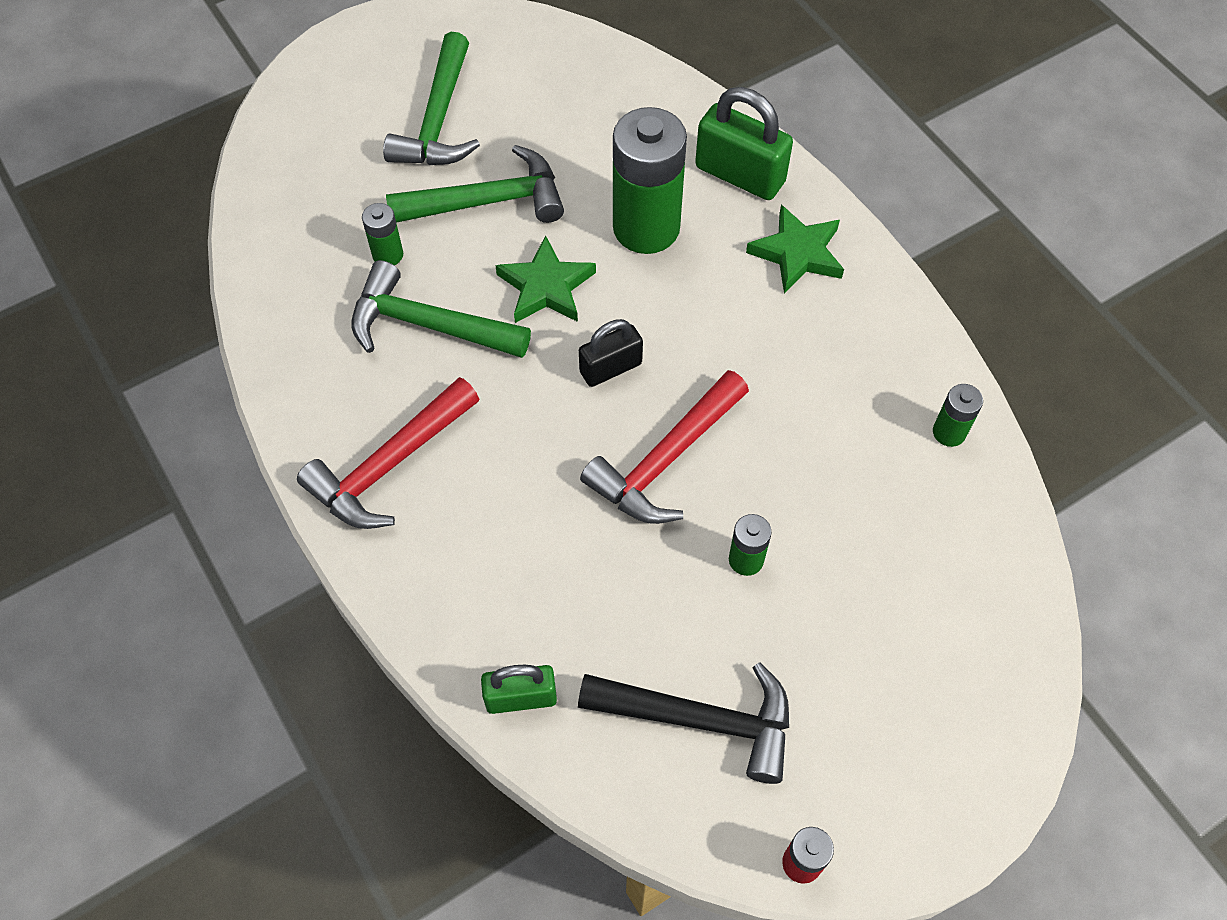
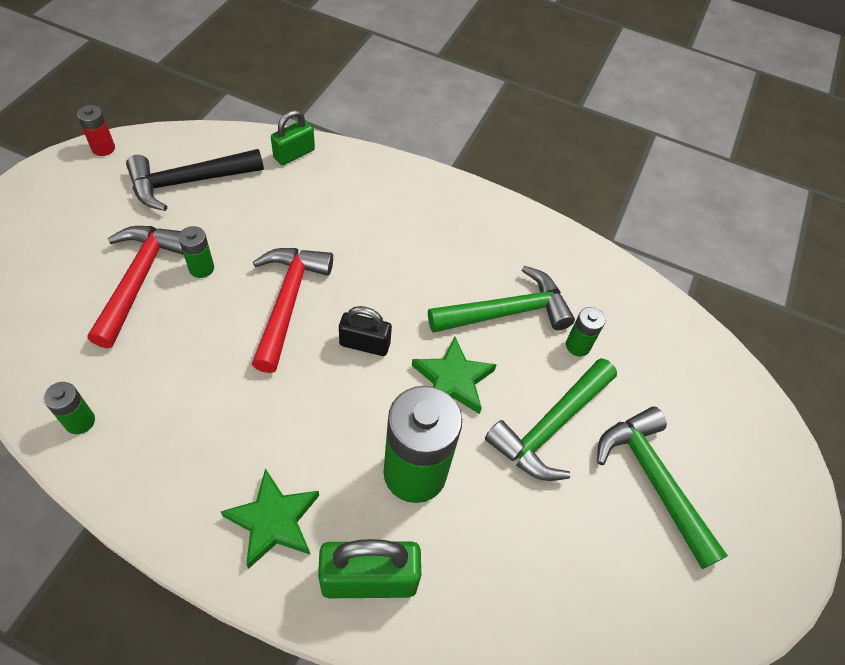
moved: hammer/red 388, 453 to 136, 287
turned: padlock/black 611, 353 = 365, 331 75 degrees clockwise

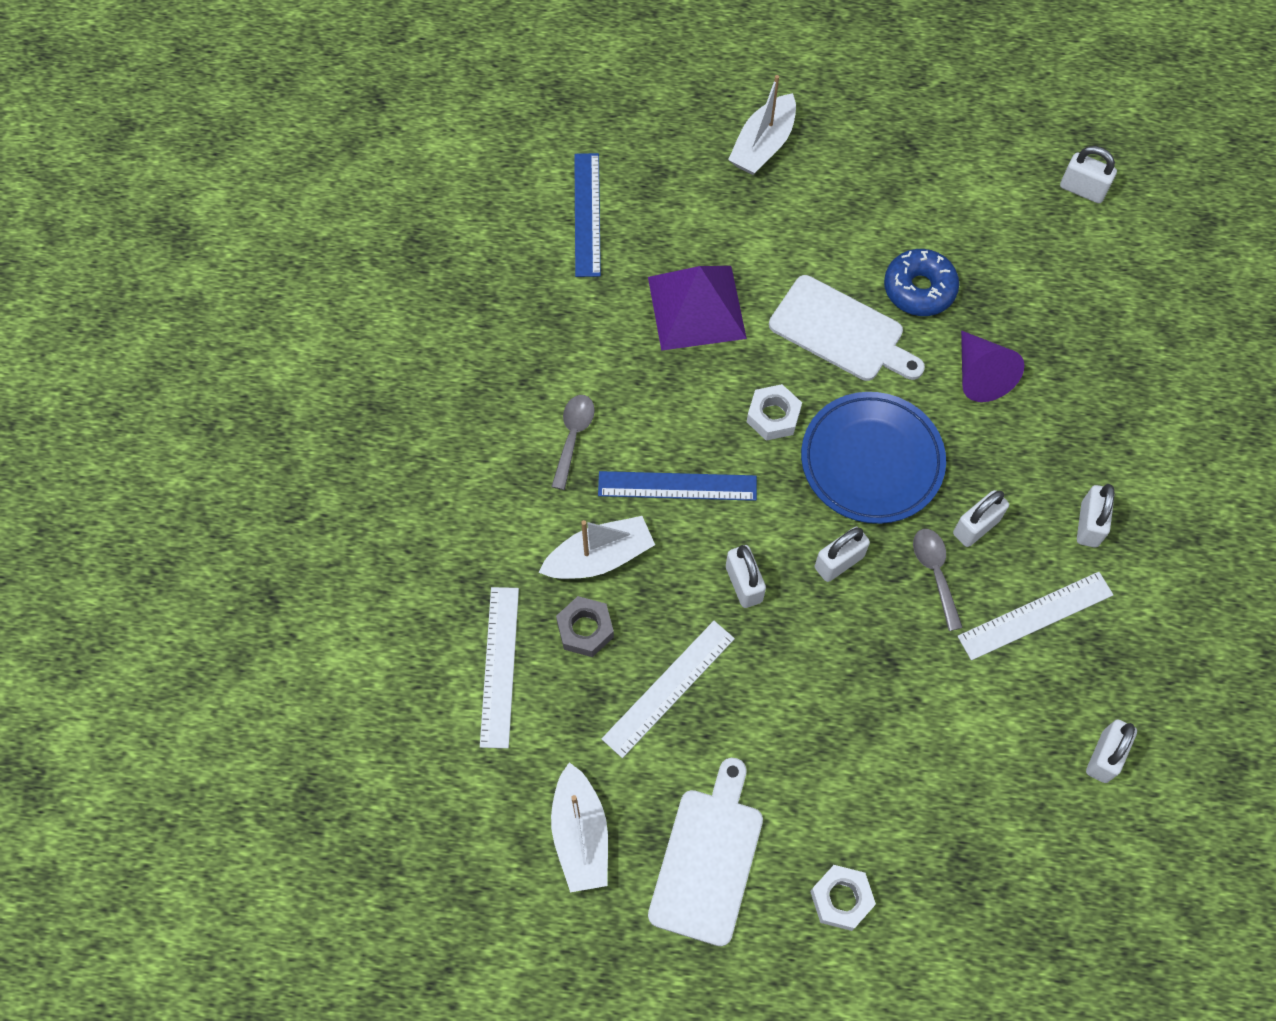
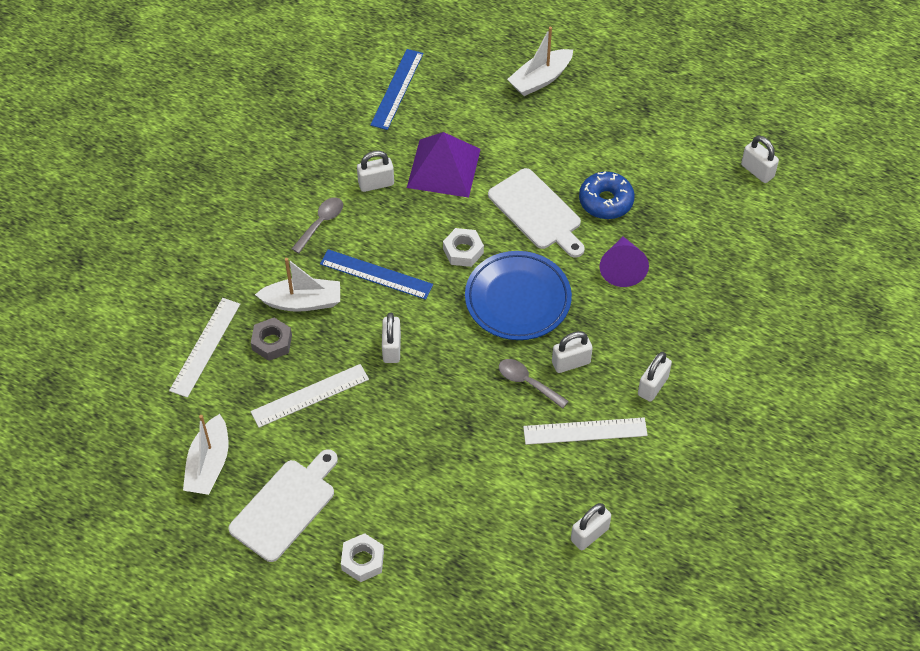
moved: padlock/white 842, 554 to 375, 171
turned: spoon/grey 938, 580 = 534, 384 60 degrees counterclockwise

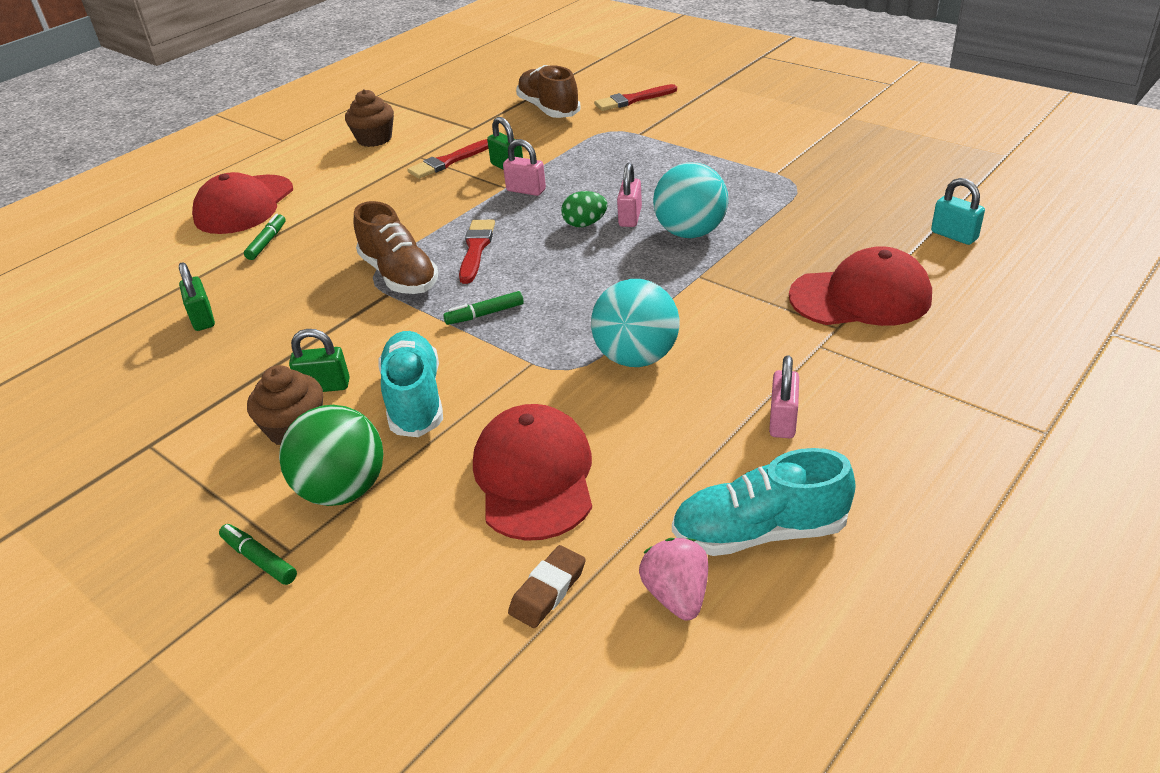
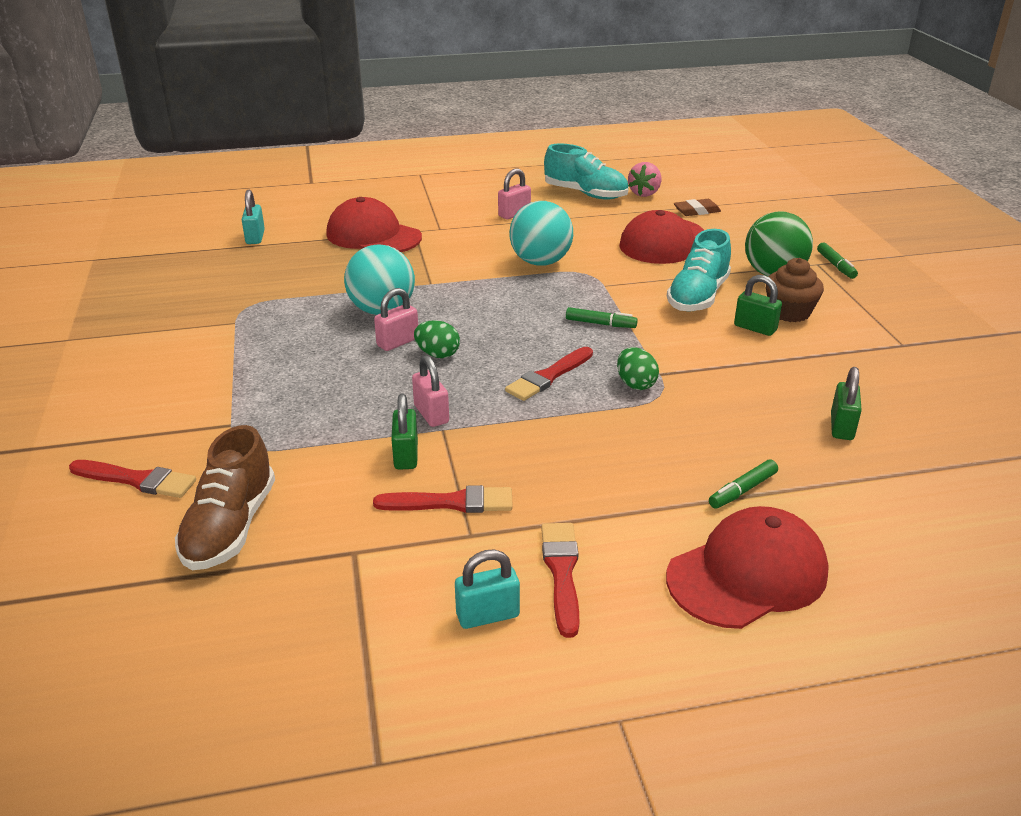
added: brush/red 560, 580
replaced: cupcake/brown 369, 118 to padlock/turquoise 487, 589; shoe/brown 396, 247 to egg/green 638, 368

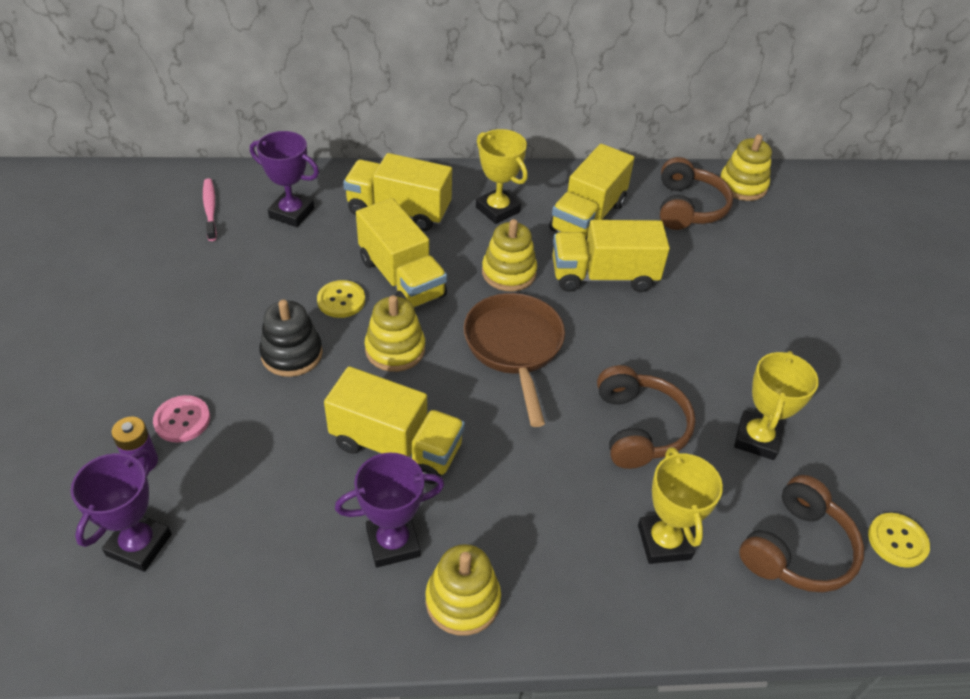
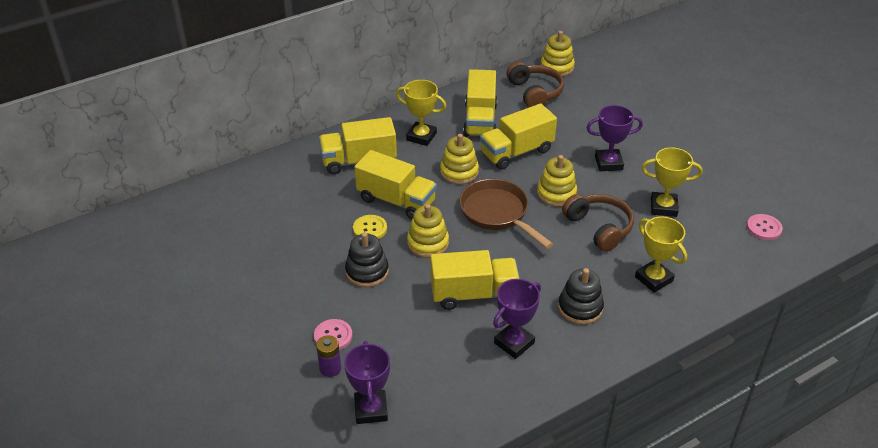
removed: toothbrush/pink 210, 209; headphones/brown 801, 533
added: stacking toy/black 581, 296
moved: trophy/purple 284, 179 to 614, 138; stacking toy/yellow 463, 590 to 557, 181
recoloured: button/yellow 899, 540 to button/pink 765, 227
turned: trophy/yellow 776, 405 = 672, 182 75 degrees counterclockwise

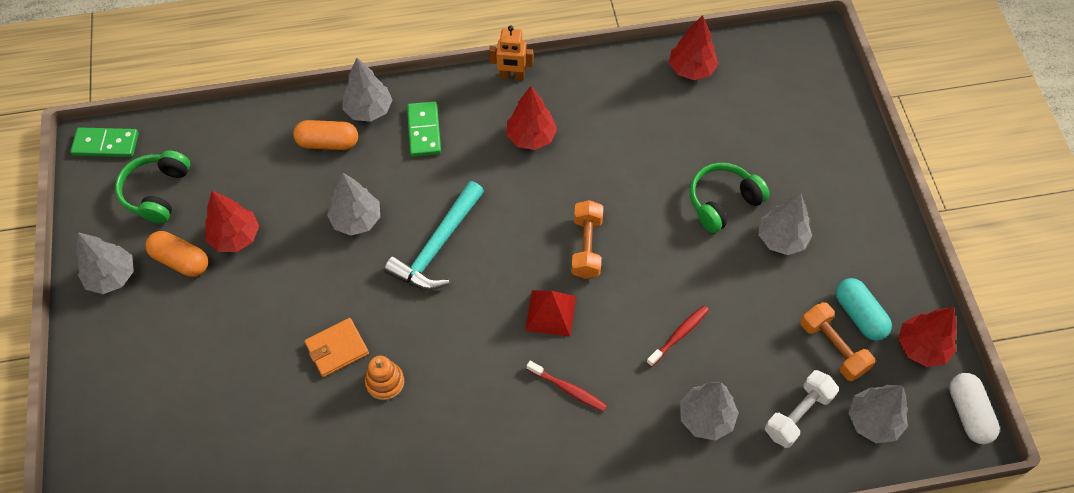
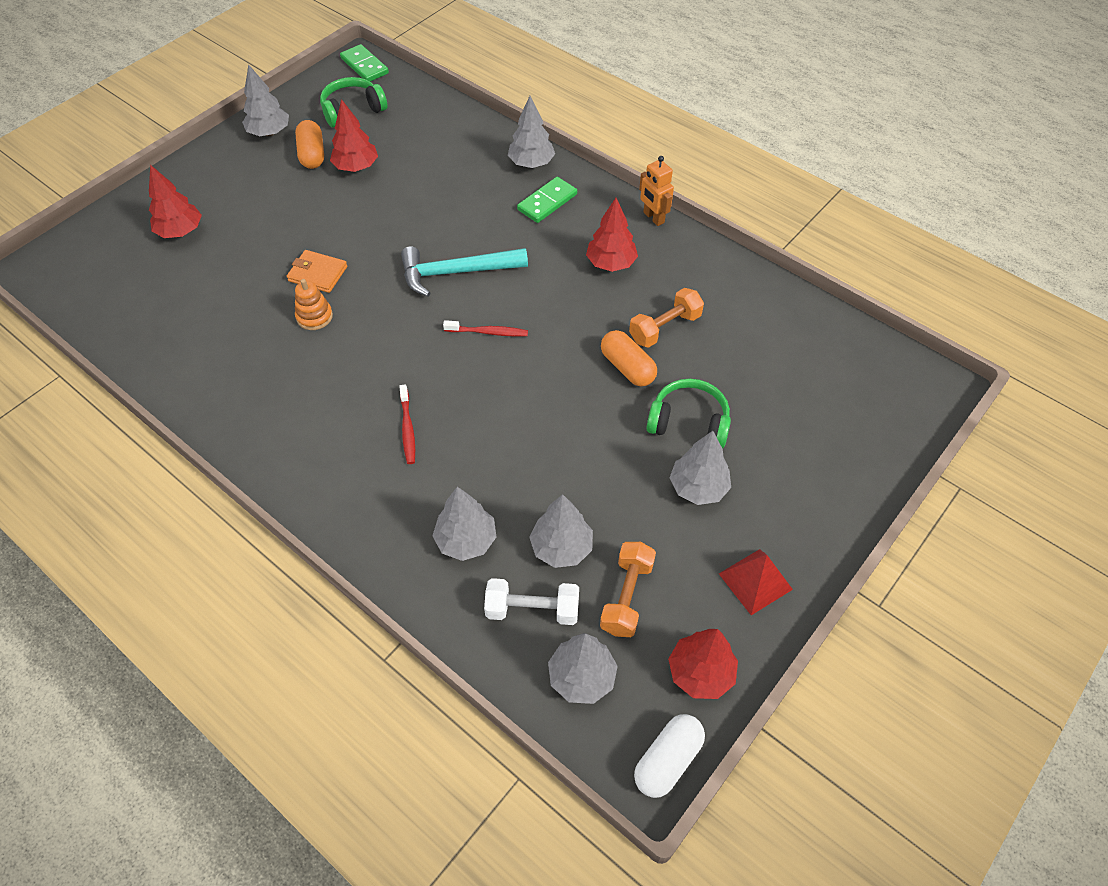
removed: capsule/turquoise 864, 309
moved: tree/red 693, 47 to 175, 201; capsule/orange 325, 135 to 629, 358; tree/grey 353, 204 to 561, 531; dumbbell/orange 587, 239 to 666, 318; pyramid/red 550, 313 to 756, 582; toothbrush/red 678, 336 to 485, 328

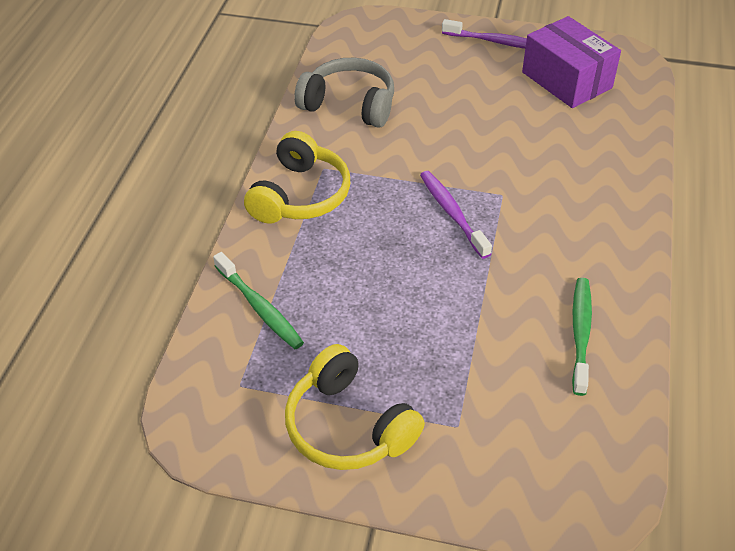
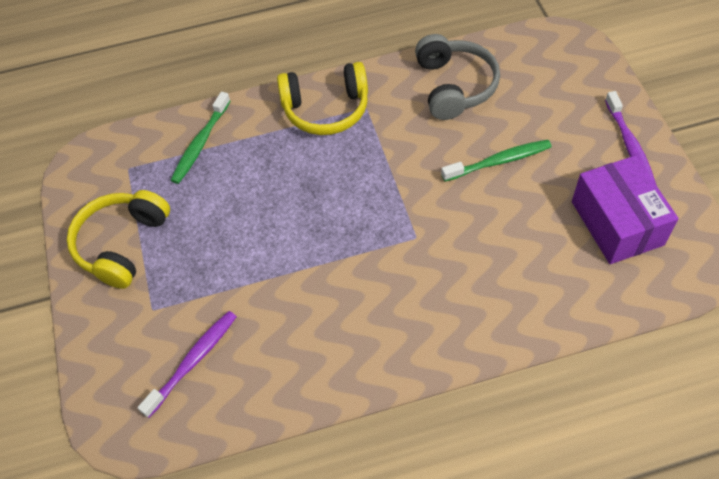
moved: toothbrush/purple 456, 215 to 187, 364; toothbrush/green 582, 337 to 496, 161
turned: box/purple 571, 62 = 625, 210 45 degrees counterclockwise

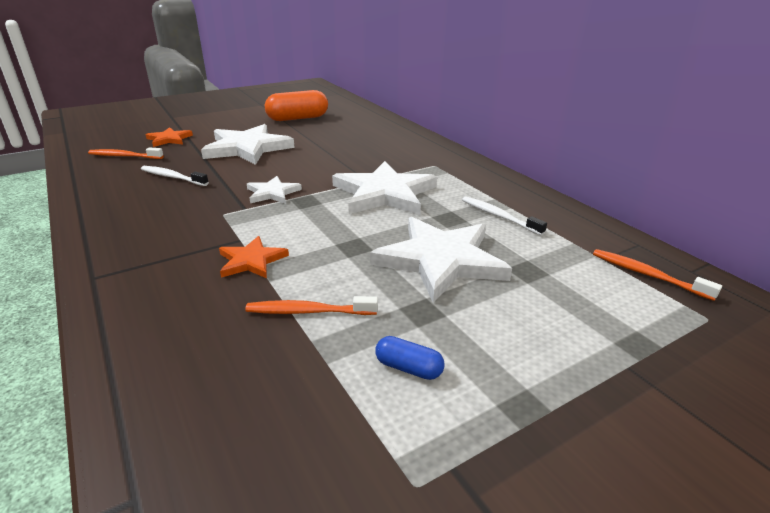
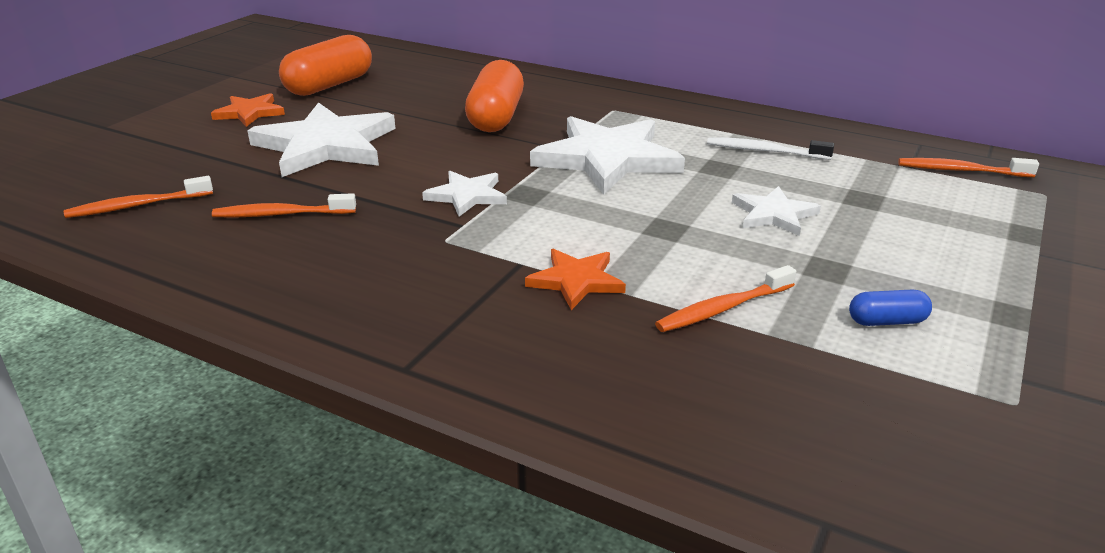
added: capsule/orange 494, 96
moved: star/orange 169, 137 to 248, 110
recoloured: toothbrush/white 175, 176 to toothbrush/orange 284, 205
resized: star/white 441, 260 = 776, 211 x0.52

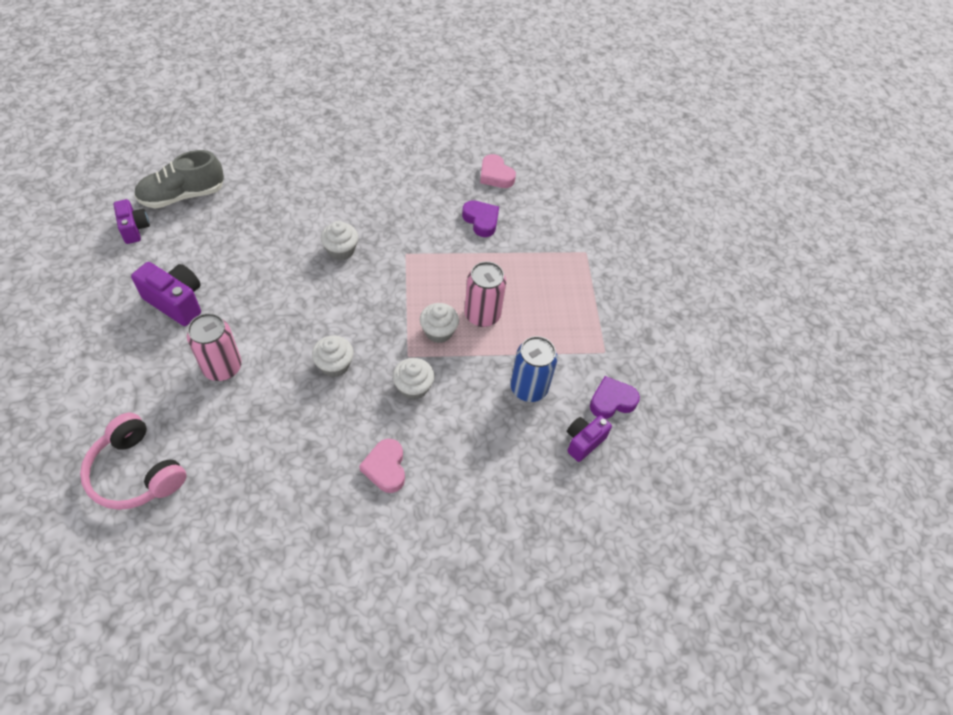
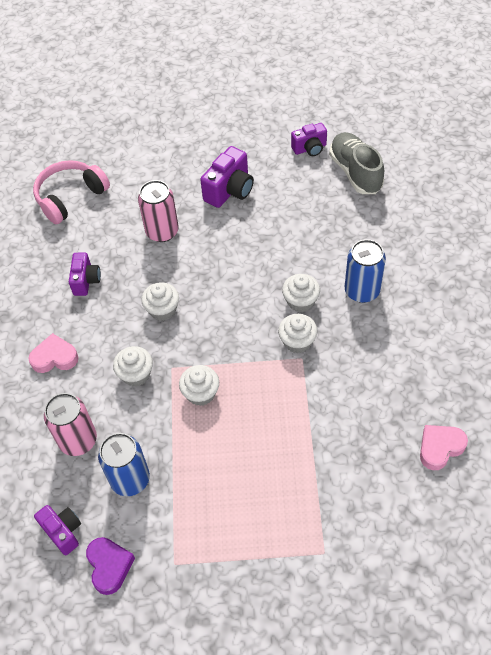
removed: heart/purple 480, 218
added: can/blue 365, 271; camera/purple 85, 274; cupcake/white 298, 333
moved: can/pink 485, 294 to 70, 424

